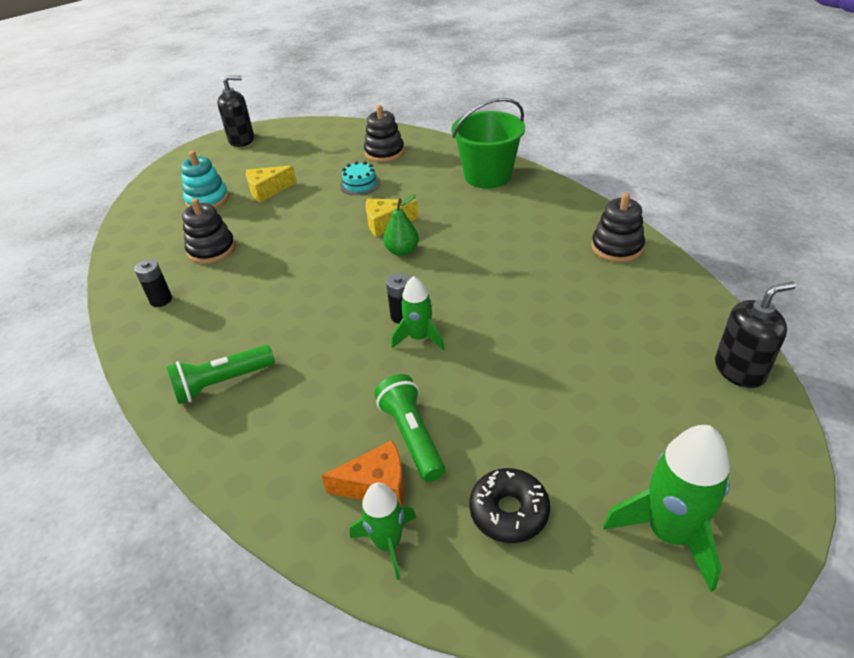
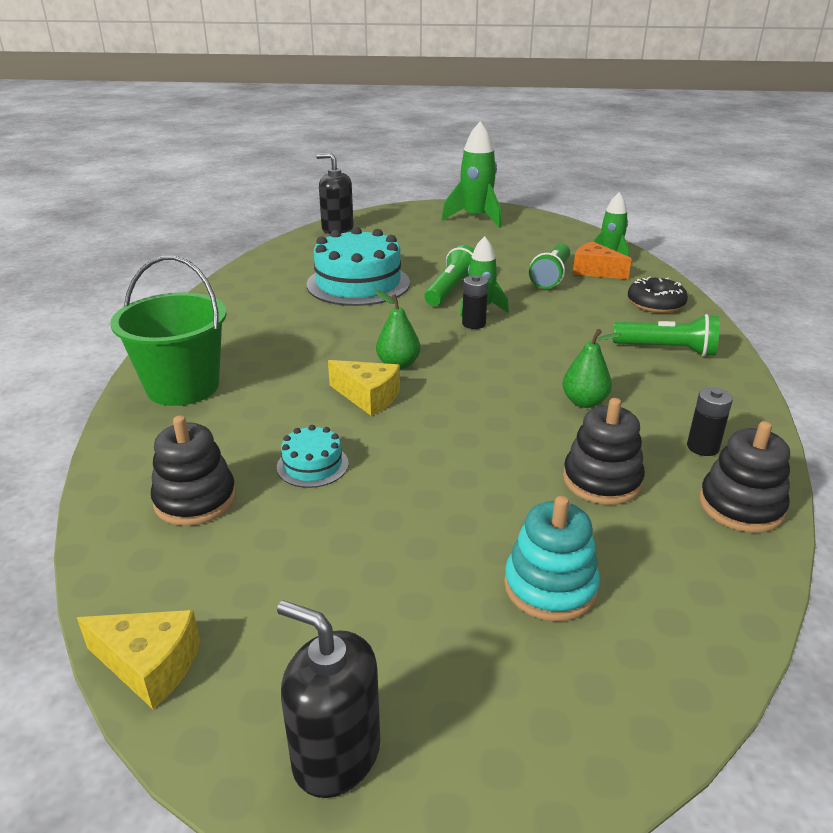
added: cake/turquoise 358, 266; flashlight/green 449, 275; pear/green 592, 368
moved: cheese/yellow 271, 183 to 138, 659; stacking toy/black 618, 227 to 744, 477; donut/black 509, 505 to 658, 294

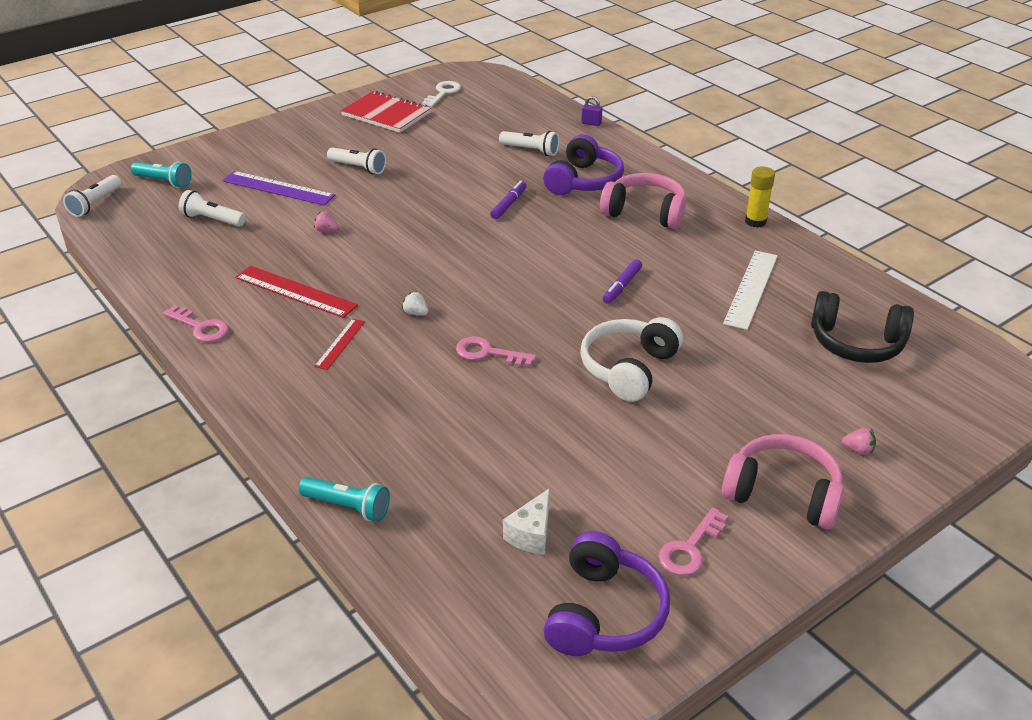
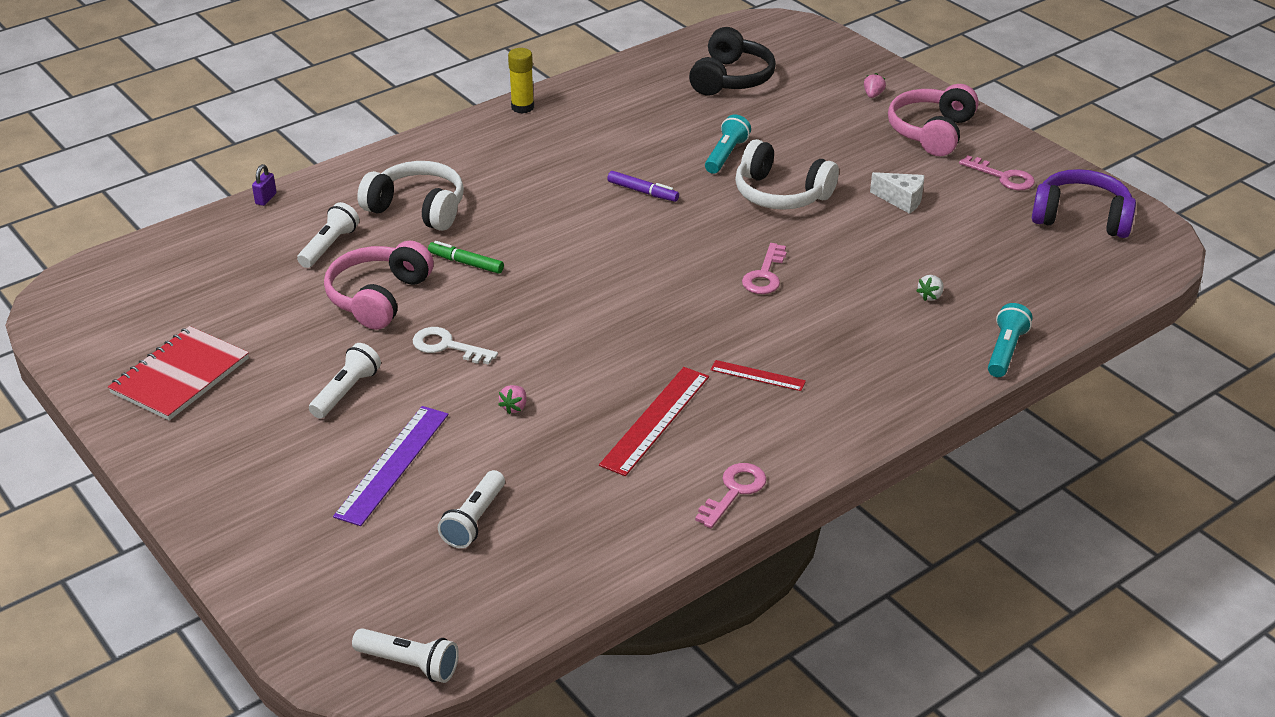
removed: ruler/white 750, 290
moved: key/white 441, 94 to 455, 346; flashlight/turquoise 161, 175 to 728, 144; headphones/pink 643, 201 to 379, 285; strawberry/white 415, 304 to 930, 288; cheese/white 526, 522 to 897, 193
recoloured: headphones/purple 583, 164 to headphones/white 410, 196; marker/purple 508, 200 to marker/green 466, 257

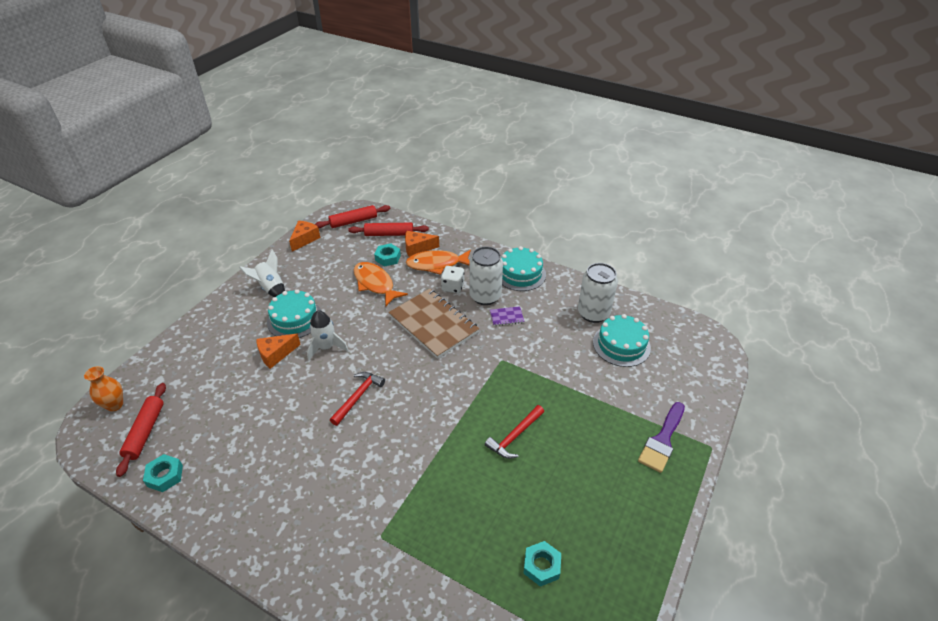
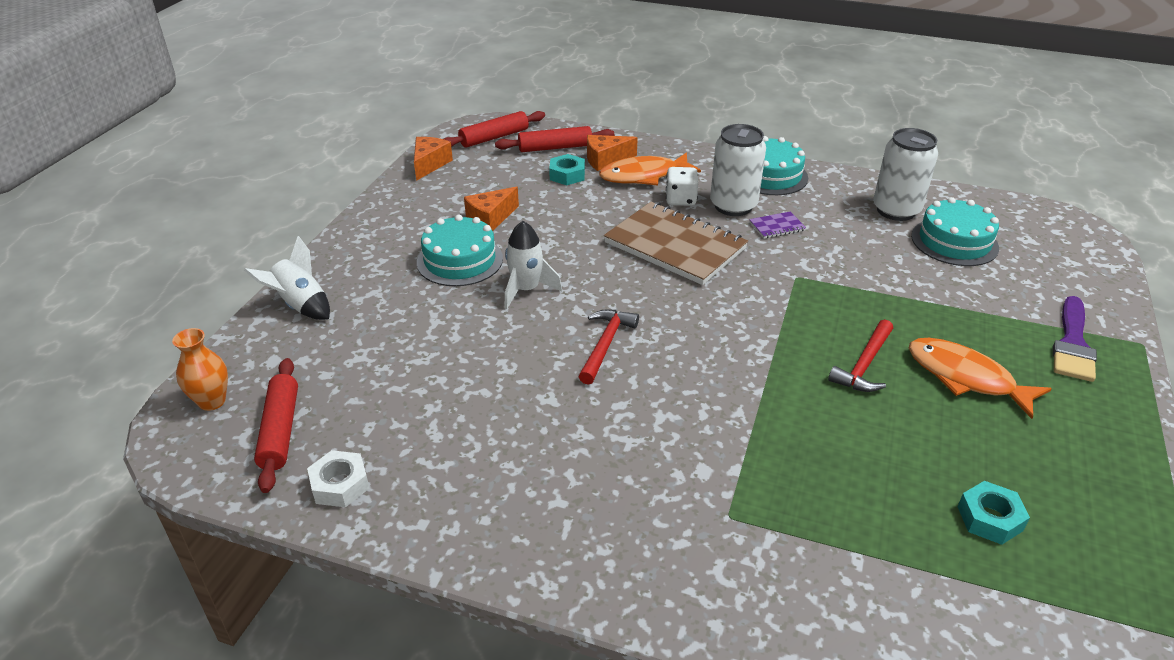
moved: rocket/white 262, 273 to 287, 278; fish/orange 381, 284 to 980, 378; cheese/orange 279, 351 to 491, 209
recoloured: nut/turquoise 163, 473 to nut/white 338, 478

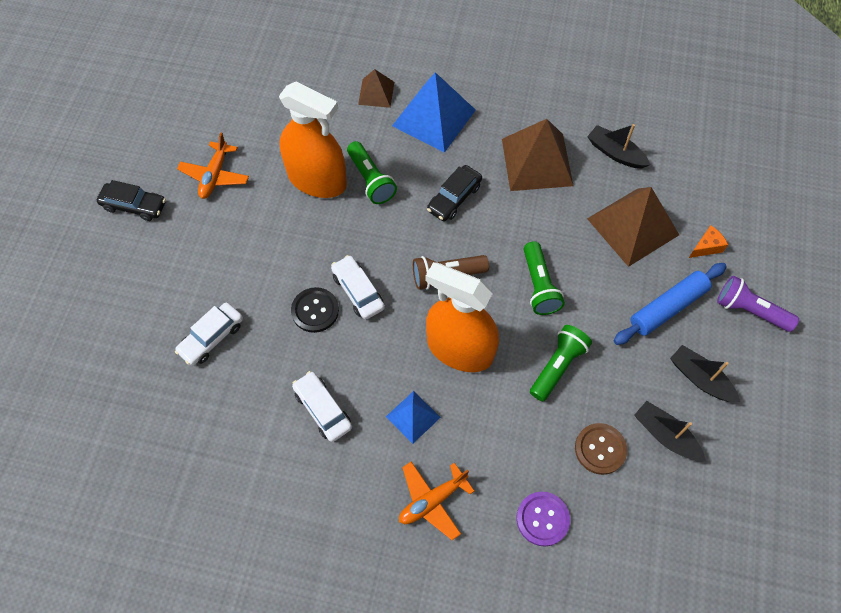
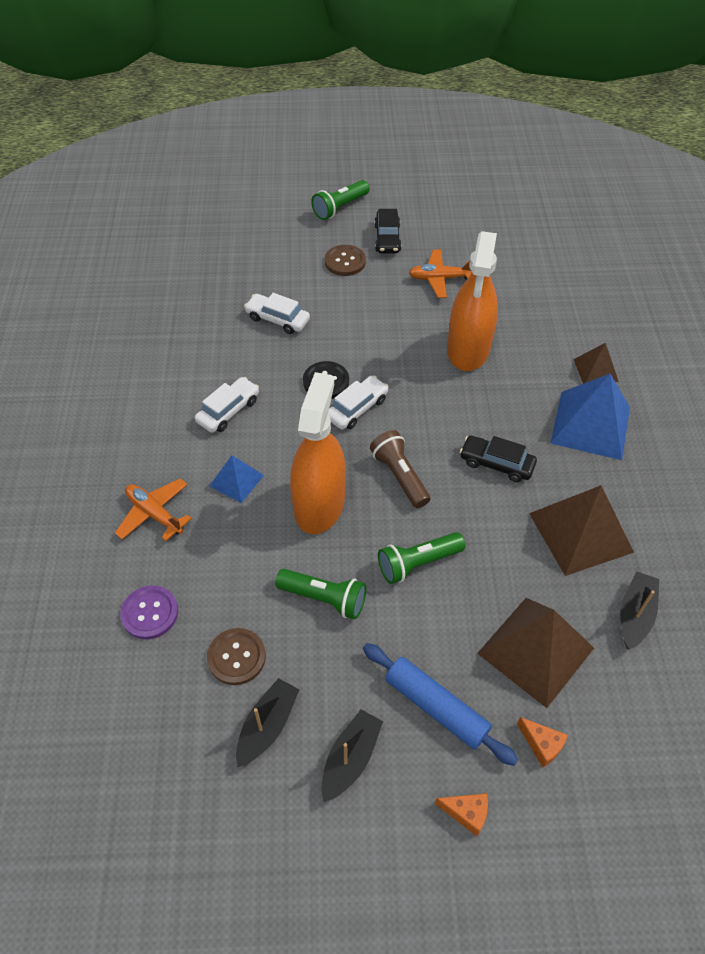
added: button/brown 345, 260
moved: flashlight/green 372, 172 to 340, 200
replaced: flashlight/purple 758, 304 to cheese/orange 461, 814

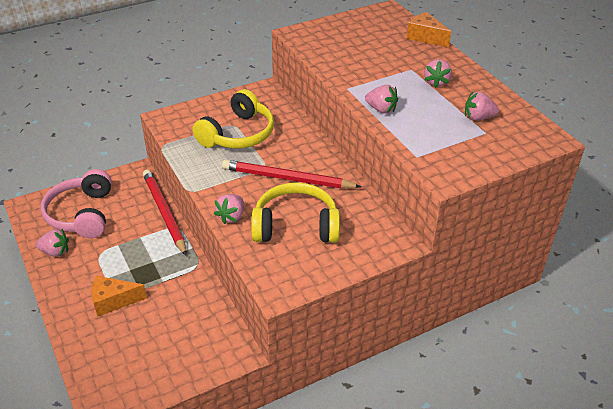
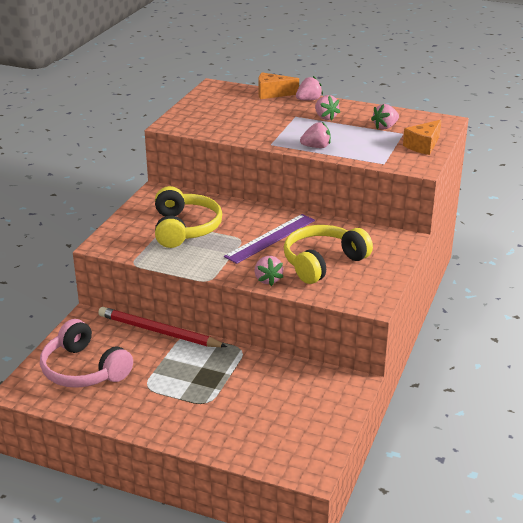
moved: strawberry/pink 52, 243 to 309, 88; cheese/orange 119, 296 to 422, 137
replaced: pencil/red 292, 174 to ruler/purple 269, 239

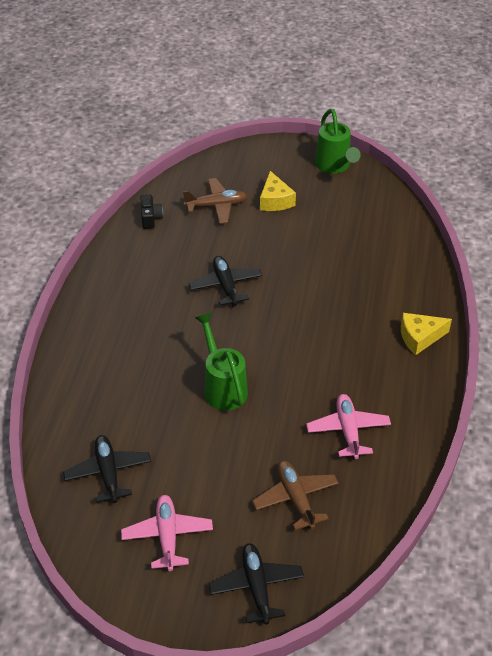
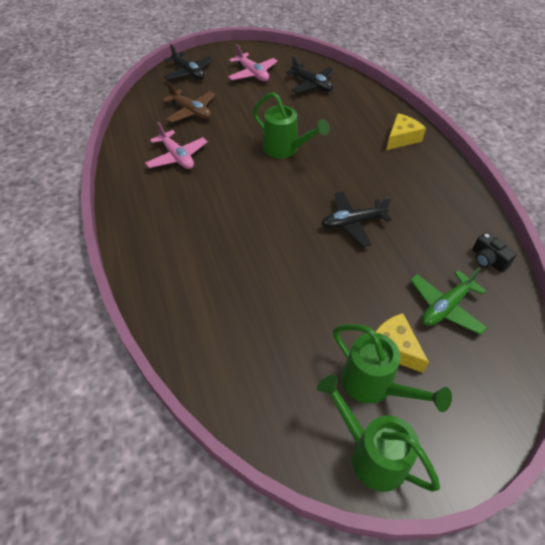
added: watering can/green 392, 368
moved: cheese/yellow 426, 334 to 406, 131
recoloured: plane/brown 215, 201 to plane/green 448, 301
turned: plane/black 225, 281 = 356, 219 120 degrees clockwise

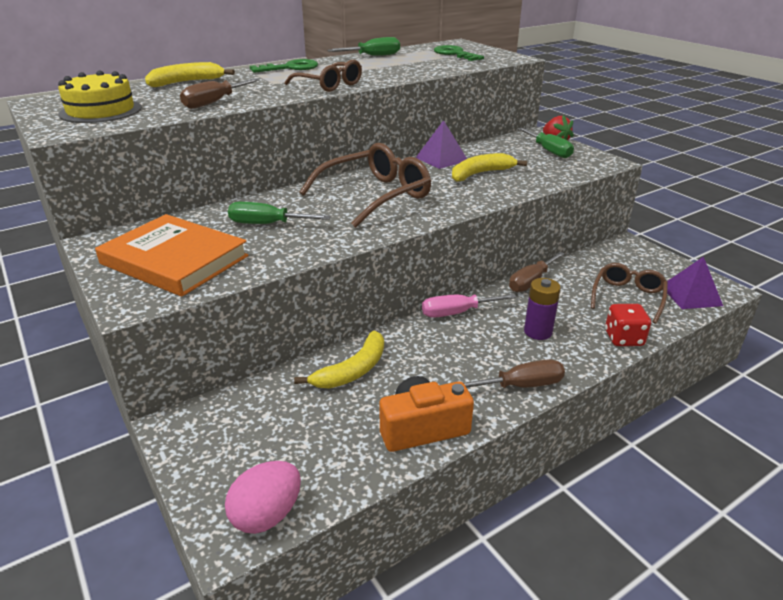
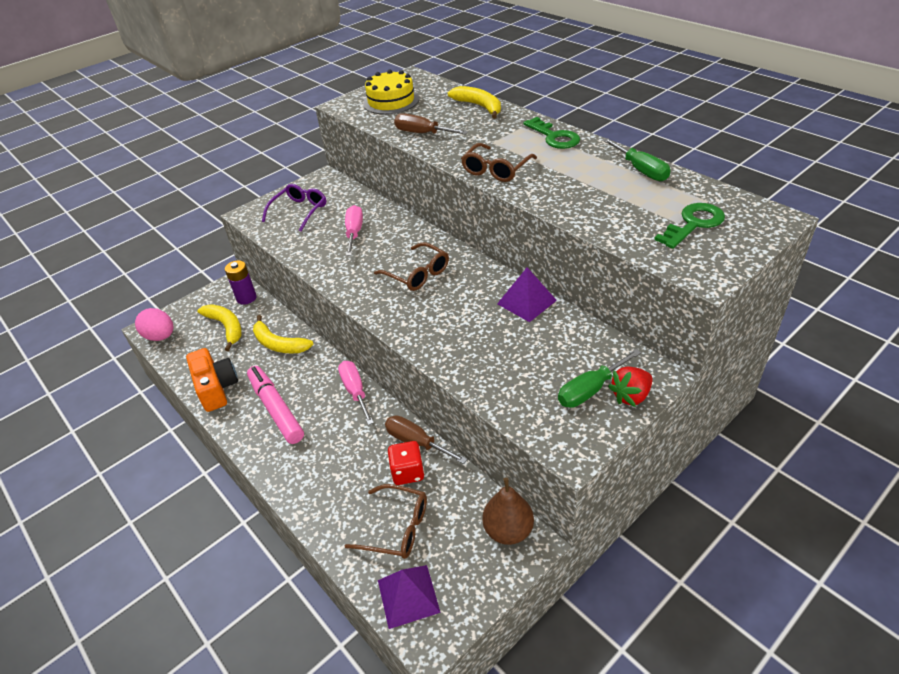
removed: screwdriver/brown 514, 373
added: marker/pink 275, 405; pear/brown 508, 511
moved: banana/yellow 489, 167 to 219, 327; battery/purple 542, 309 to 241, 282; dice/red 628, 325 to 406, 463
replaced: book/orange 172, 255 to glasses/purple 294, 208
recoloured: screwdriver/green 279, 213 to screwdriver/pink 354, 230
resized: glasses/brown 365, 185 = 411, 266 x0.63

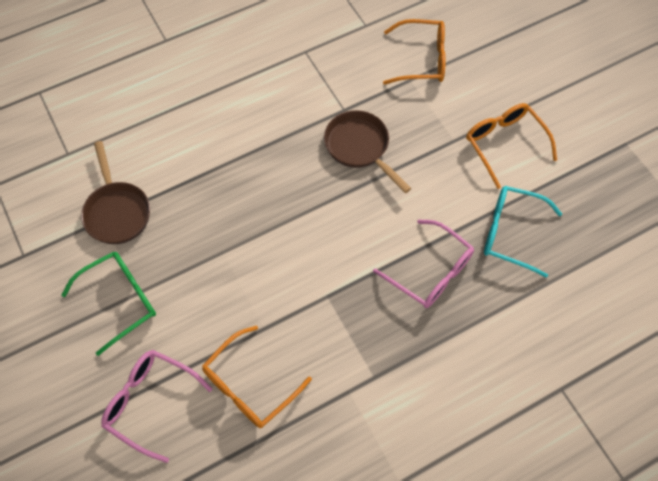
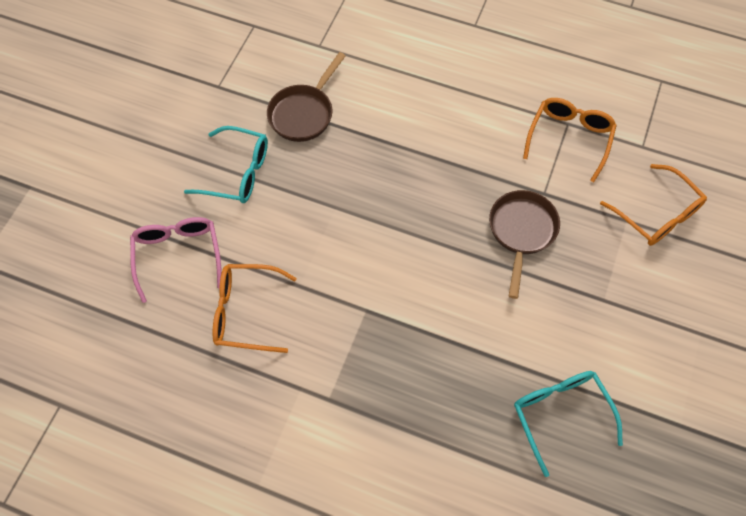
removed: glasses/pink 423, 264
moved: glasses/orange 511, 146 to 570, 140
recoloured: glasses/green 108, 304 to glasses/turquoise 226, 164

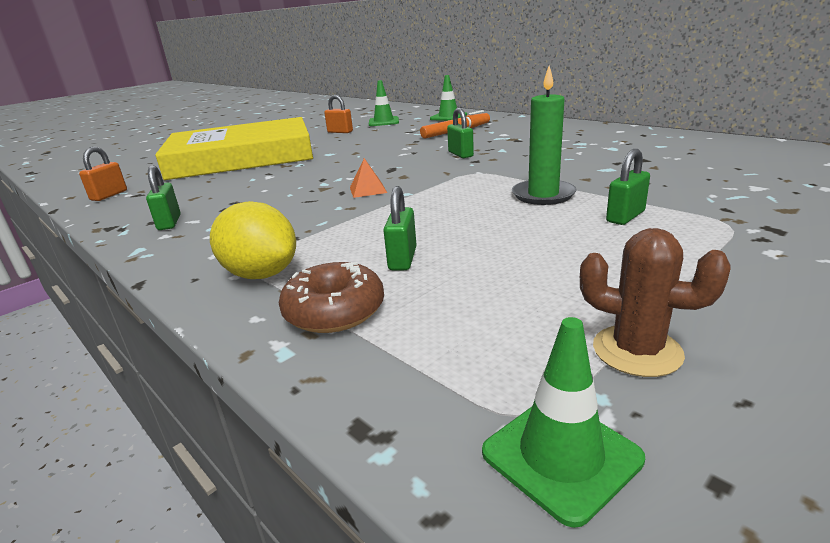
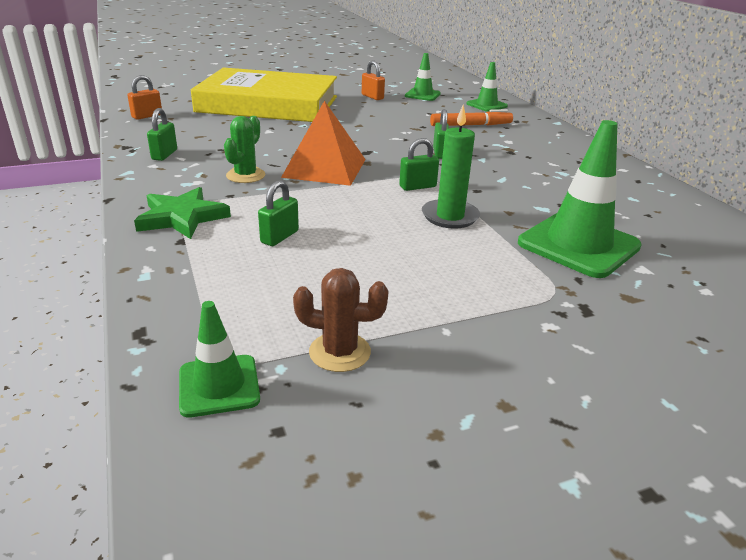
removed: donut/brown 331, 297
added: cactus/green 244, 149; traffic cone/green 580, 199
moved: padlock/green 628, 187 to 419, 164
replaced: lemon/yellow 253, 240 to star/green 182, 213
turned: cactus/brown 655, 302 = 341, 320 45 degrees counterclockwise
resized: pyramid/orange 368, 178 = 323, 143 x2.31

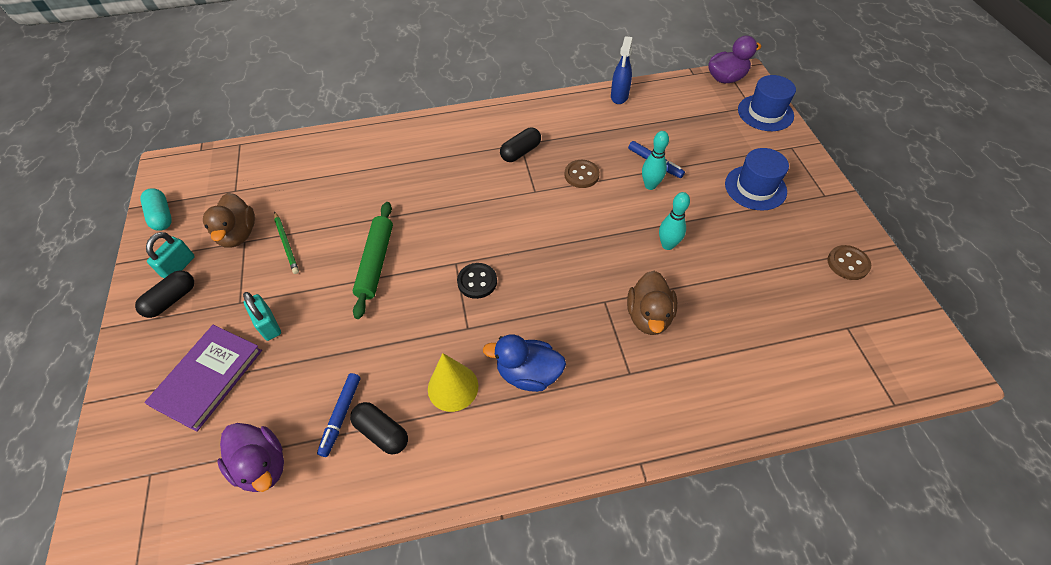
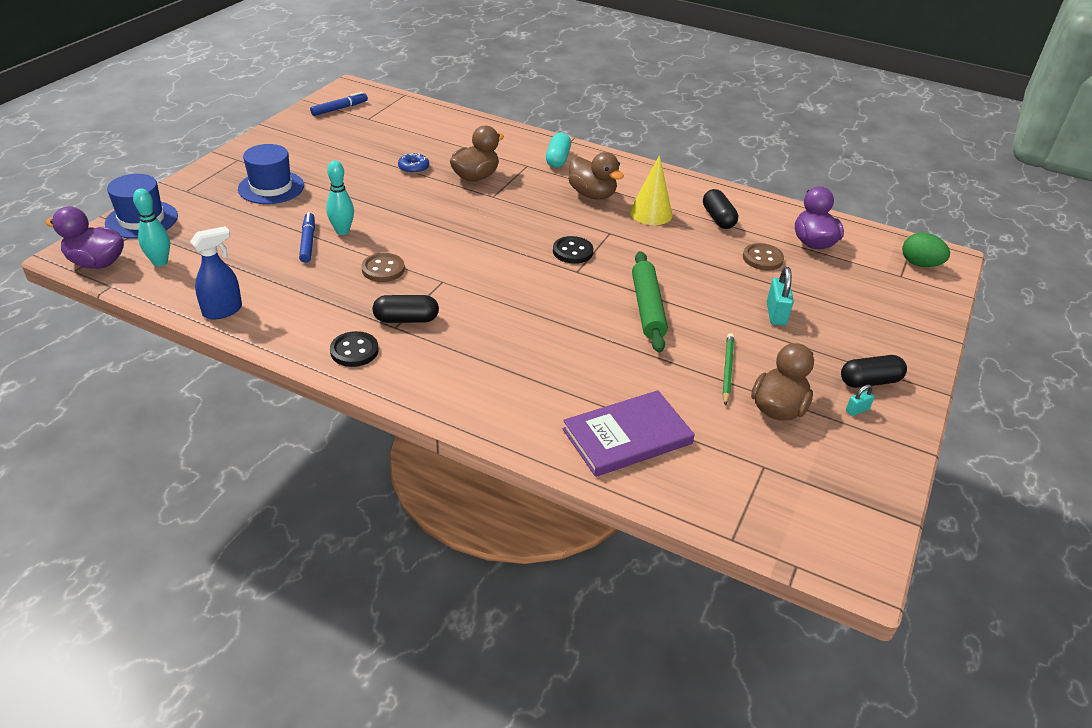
added: donut/blue 413, 163; egg/green 926, 250; button/black 354, 349
moved: capsule/turquoise 156, 209 to 558, 150; bowling pin/turquoise 674, 221 to 151, 228; button/brown 849, 262 to 763, 257; book/purple 203, 378 to 629, 433; marker/blue 339, 415 to 339, 104
recoloured: duck/blue 524, 363 to duck/brown 596, 175
turned: rolling pin/green 373, 260 = 650, 302 45 degrees counterclockwise
resized: padlock/turquoise 170, 255 = 860, 400 x0.55

